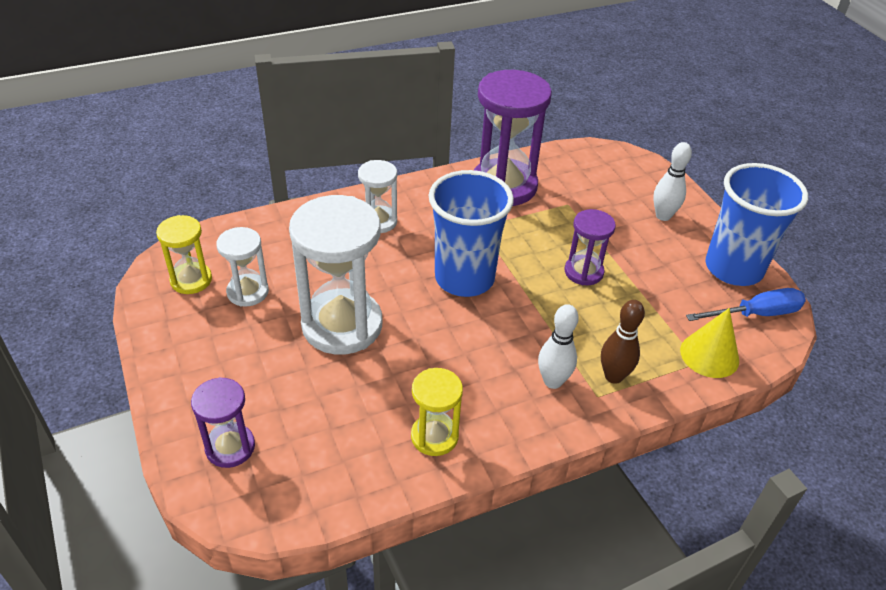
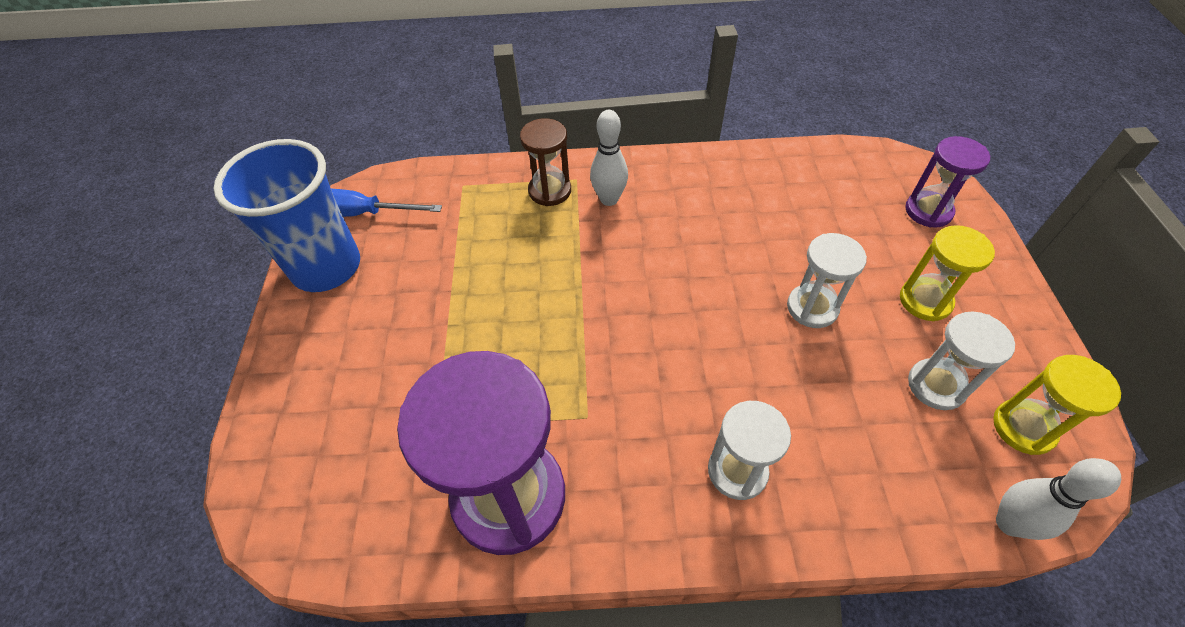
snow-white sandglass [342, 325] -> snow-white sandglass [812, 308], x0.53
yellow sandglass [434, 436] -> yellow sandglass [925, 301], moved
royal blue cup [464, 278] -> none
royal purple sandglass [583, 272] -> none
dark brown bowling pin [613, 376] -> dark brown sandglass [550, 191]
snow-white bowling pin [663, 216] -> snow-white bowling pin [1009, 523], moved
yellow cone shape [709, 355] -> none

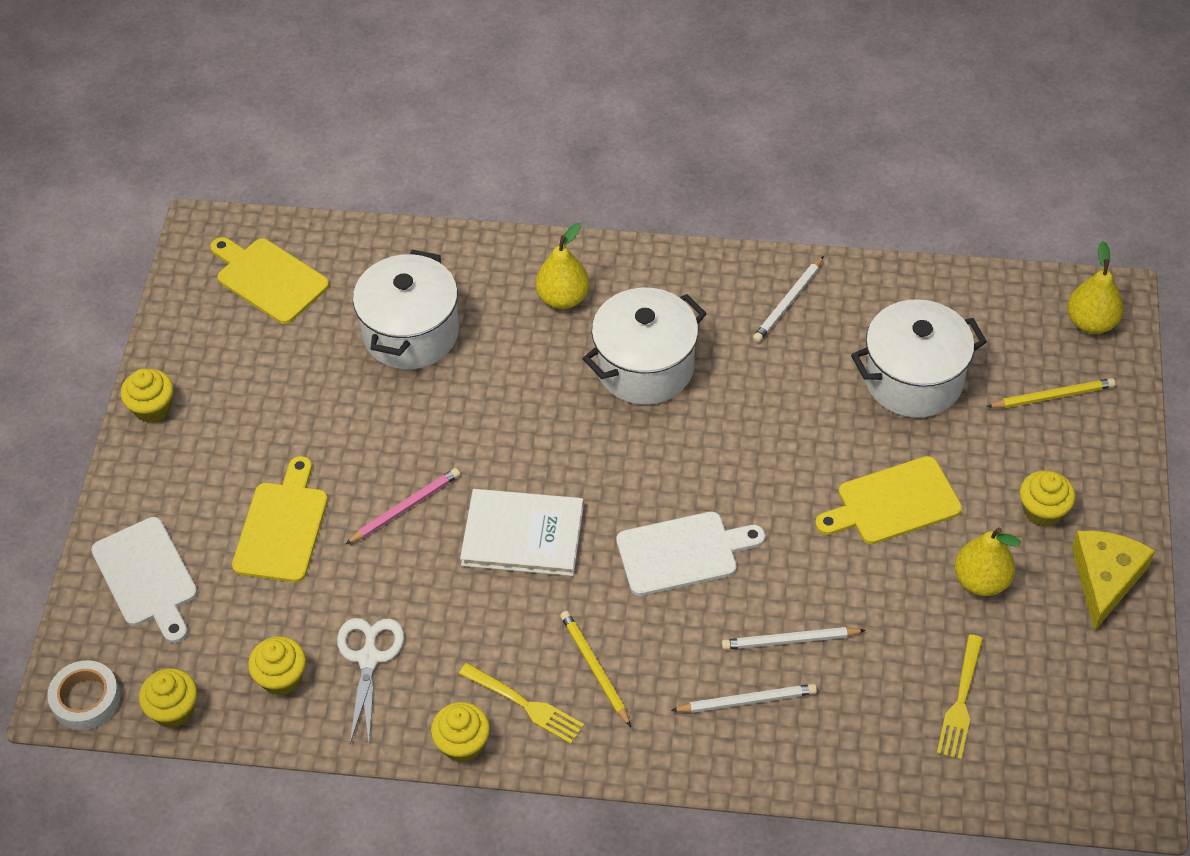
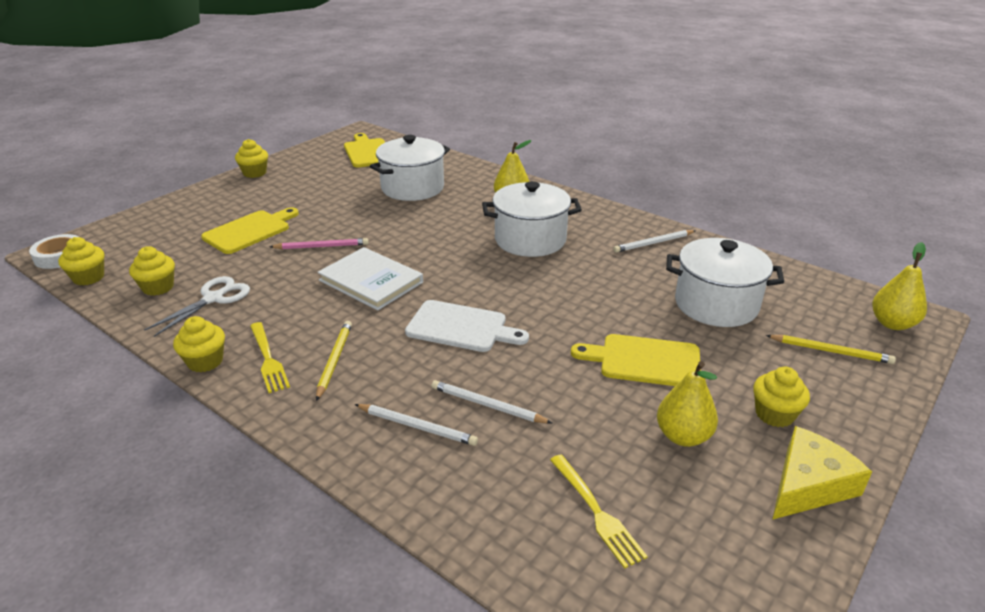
snow-white cutting board [147, 577] -> none
yellow dinner fork [961, 701] -> yellow dinner fork [596, 512], 75 degrees counterclockwise

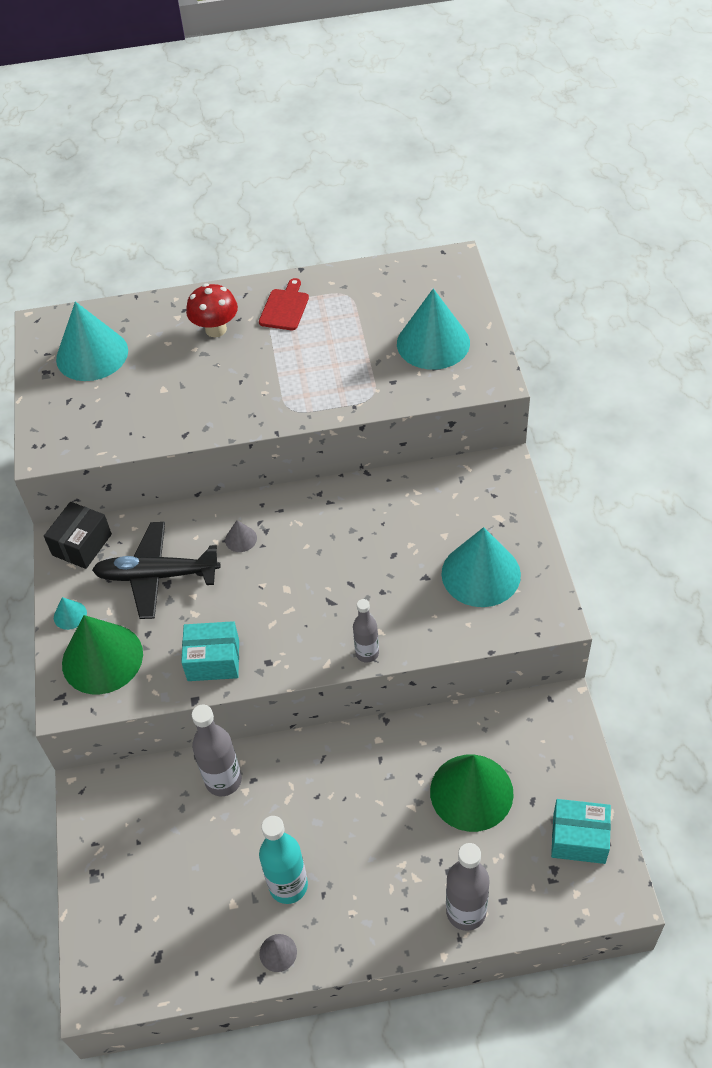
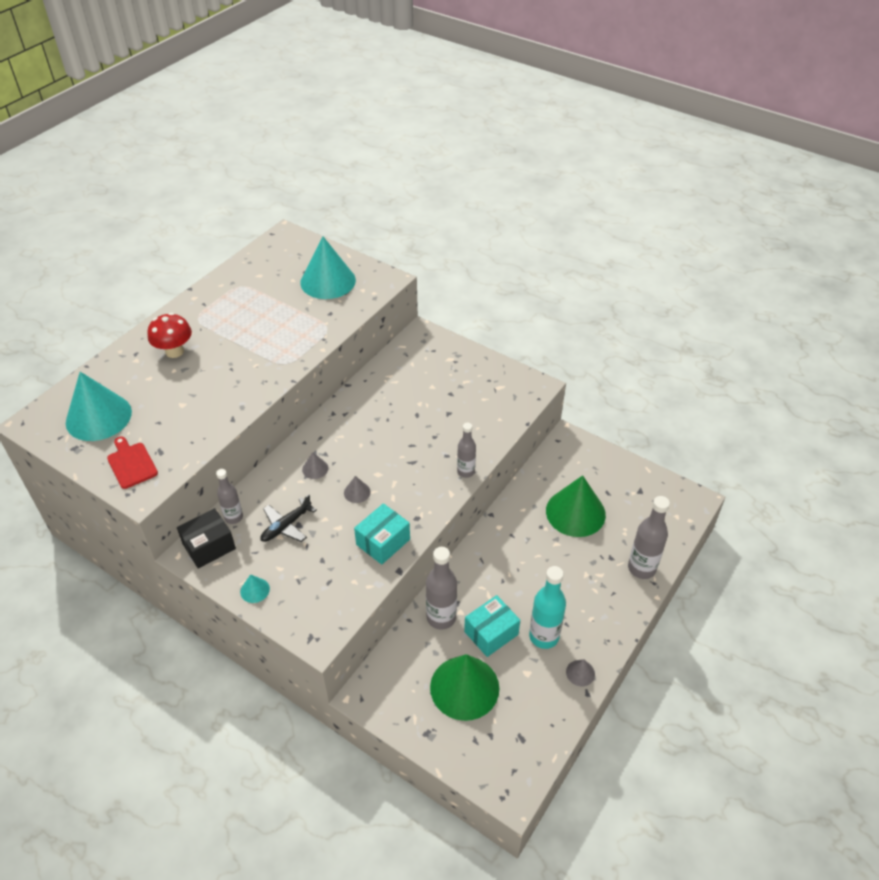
jet-black package [82, 545] -> jet-black package [209, 546], 75 degrees clockwise
leaf-green cone shape [102, 658] -> leaf-green cone shape [464, 687], moved
jet-black plane [157, 576] -> jet-black plane [286, 525], x0.60
scarlet cutting board [285, 308] -> scarlet cutting board [131, 464], moved
teal cone shape [481, 574] -> none
teal package [579, 838] -> teal package [491, 633], moved
none -> grey bottle [234, 517]
none -> grey cone shape [357, 492]

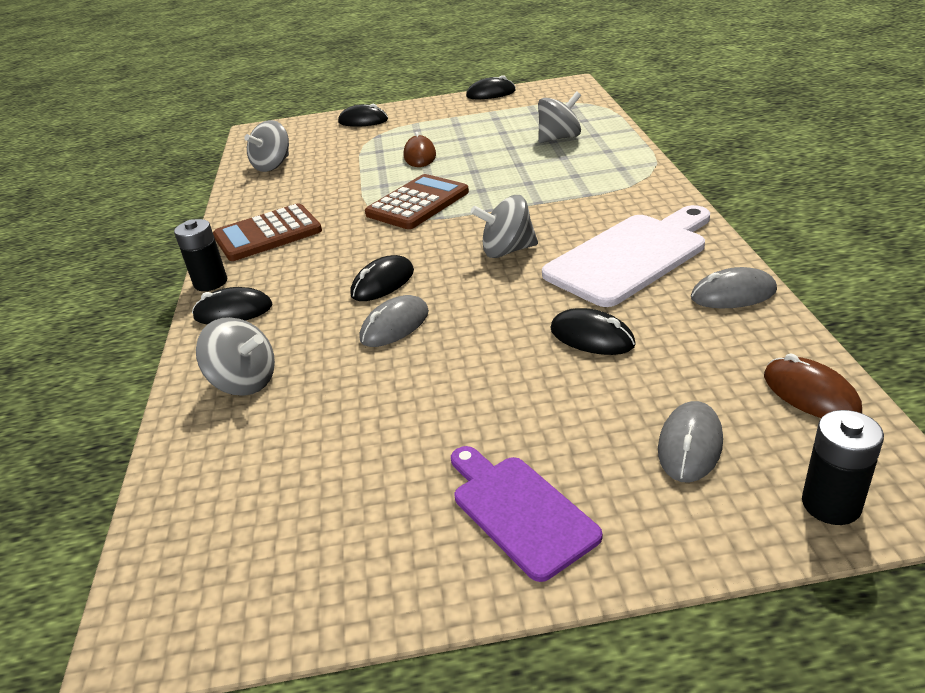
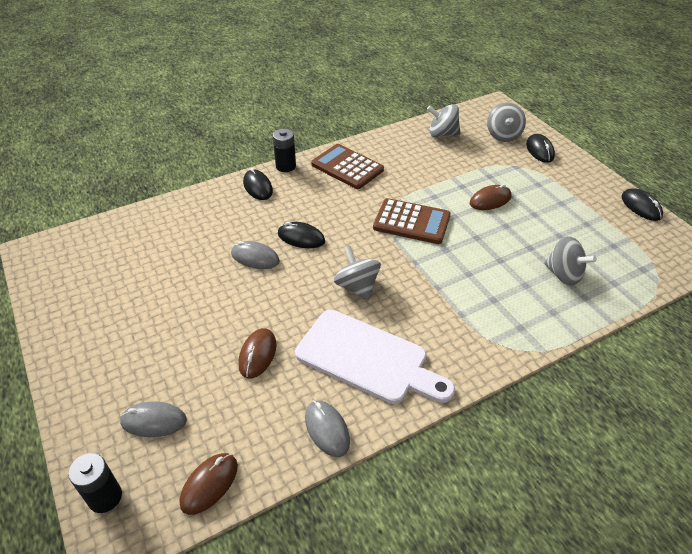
grey spinning top [244, 382] -> grey spinning top [503, 135], moved
royal purple cutting board [519, 511] -> none
jet-black PC mouse [592, 337] -> dark brown PC mouse [257, 354]

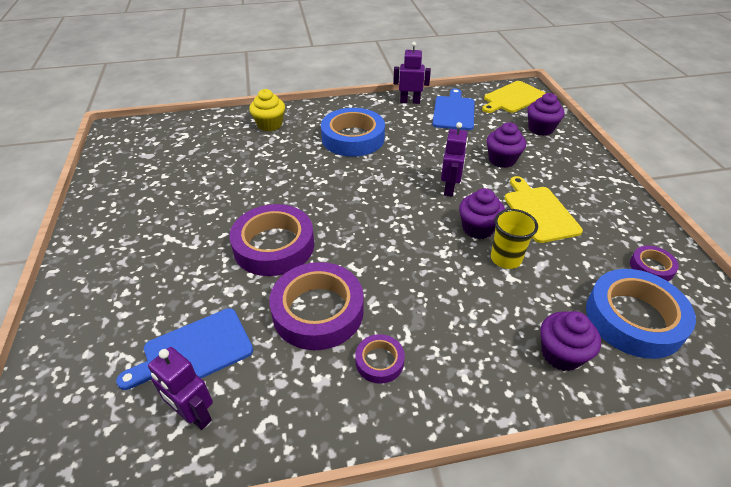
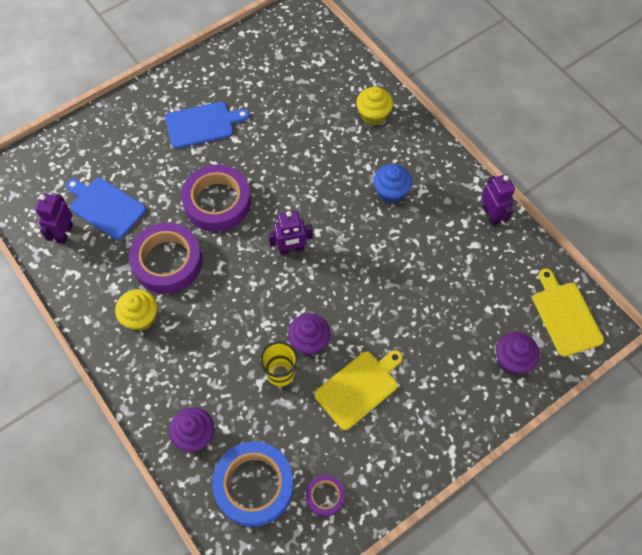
royal blue sticky tape [353, 138] -> royal blue fairy cake [391, 192]
royal purple sticky tape [379, 361] -> yellow fairy cake [141, 317]
royal blue cutting board [454, 112] -> royal blue cutting board [202, 124], moved
royal purple robot figure [449, 188] -> royal purple robot figure [291, 249], moved
yellow cutting board [512, 98] -> yellow cutting board [565, 315], 45 degrees clockwise
royal purple fairy cake [502, 160] -> none

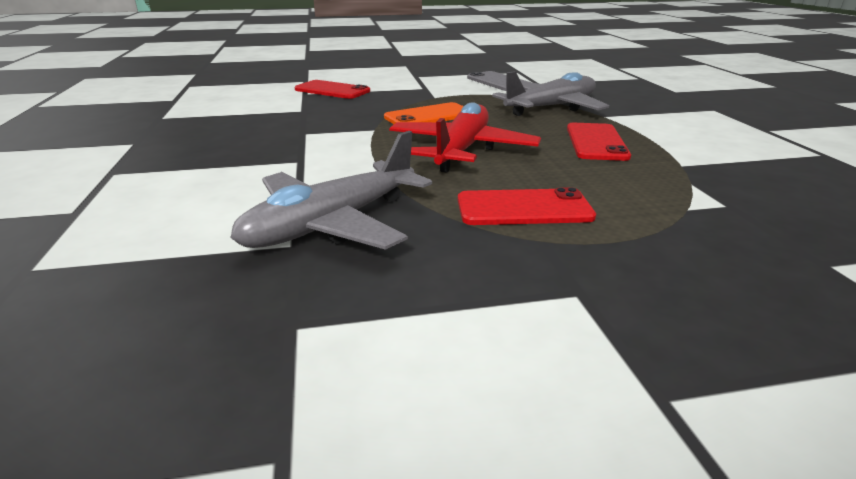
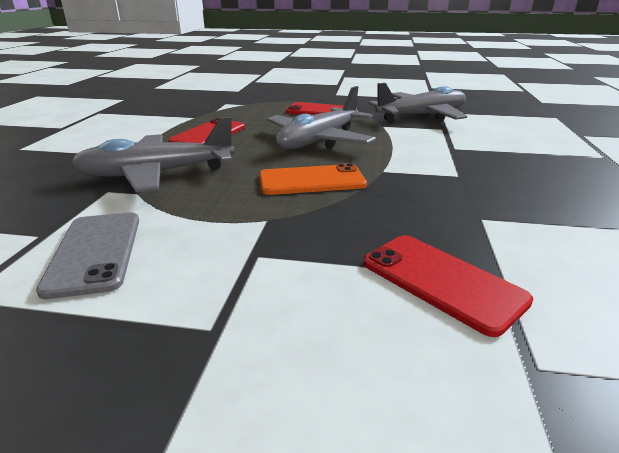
scarlet plane [462, 150] -> grey plane [319, 141]

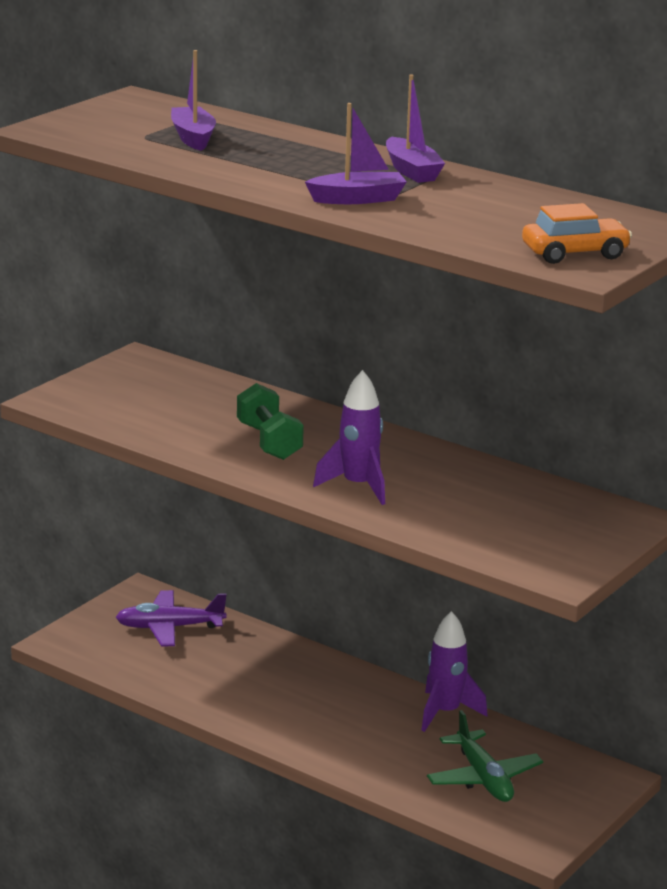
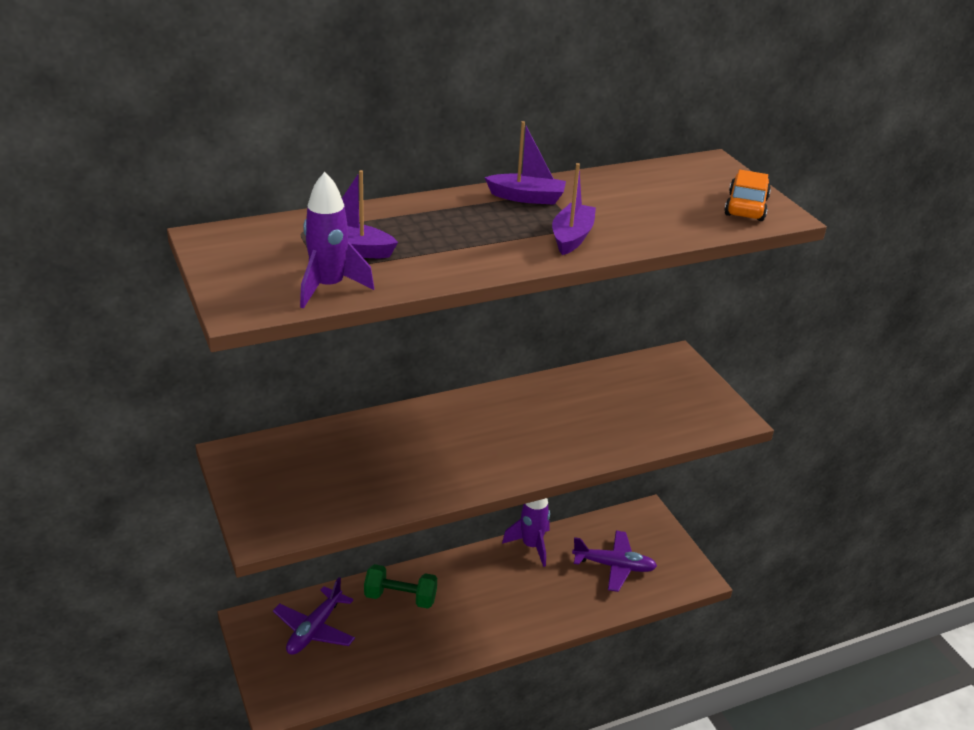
leaf-green dumbbell [269, 442] -> leaf-green dumbbell [400, 597], moved
royal purple rocket [358, 486] -> royal purple rocket [328, 287], moved
leaf-green plane [483, 778] -> royal purple plane [614, 566]

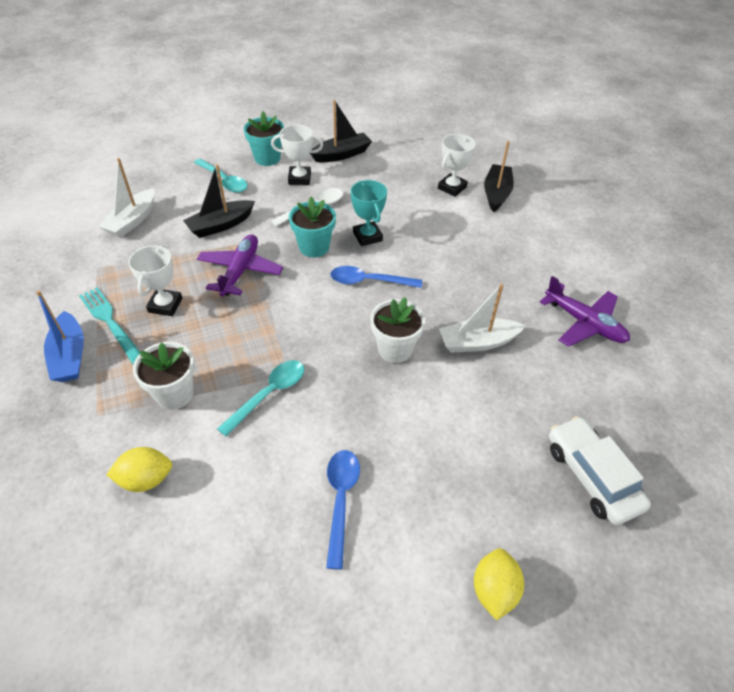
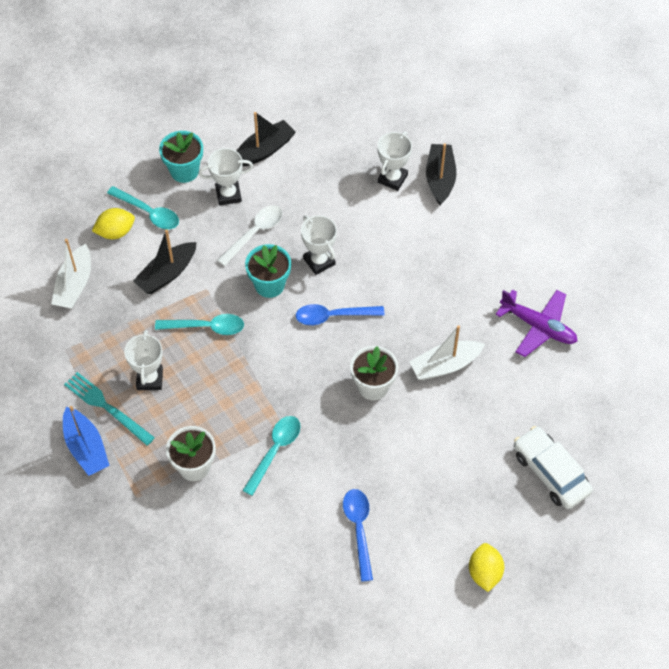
yellow toy lemon [146, 479] -> yellow toy lemon [115, 232], moved
royal purple plane [240, 271] -> teal tablespoon [206, 327]
teal prize cup [367, 236] -> snow-white prize cup [319, 261]

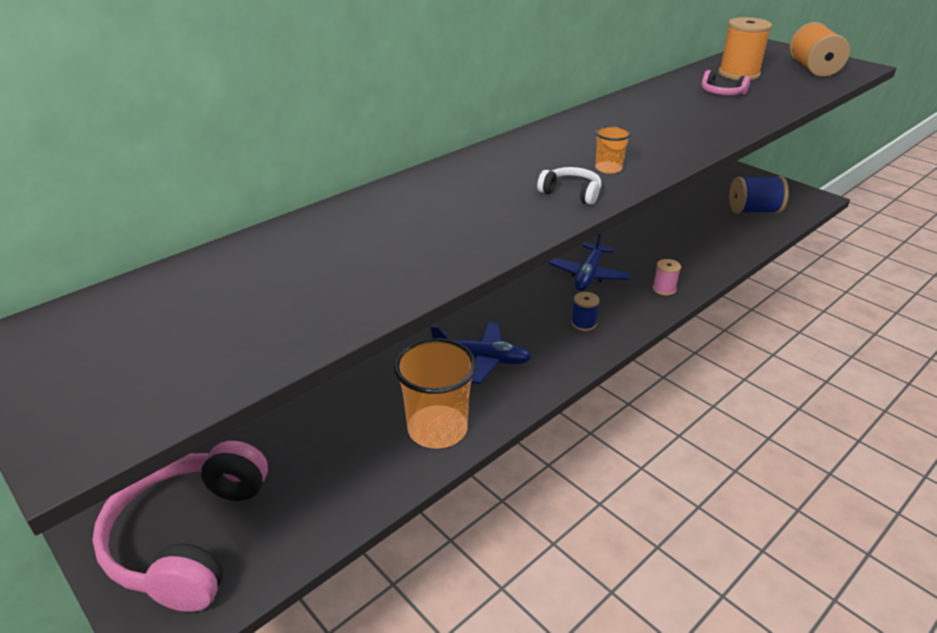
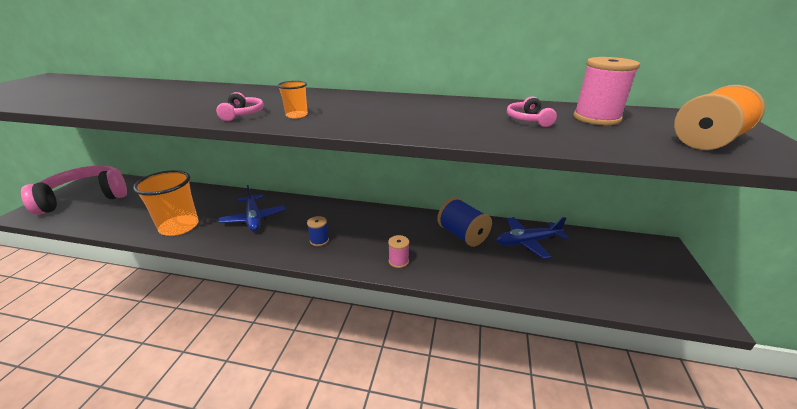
snow-white over-ear headphones [571, 193] -> rose-pink over-ear headphones [242, 114]
royal blue plane [588, 275] -> royal blue plane [527, 242], moved
orange-coloured bobbin [738, 74] -> rose-pink bobbin [596, 118]
royal blue bobbin [753, 211] -> royal blue bobbin [462, 235], moved

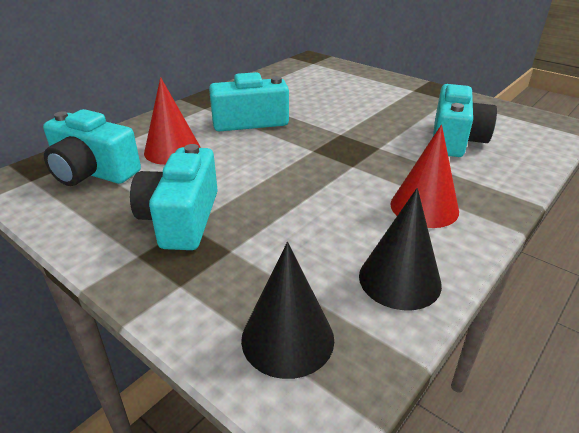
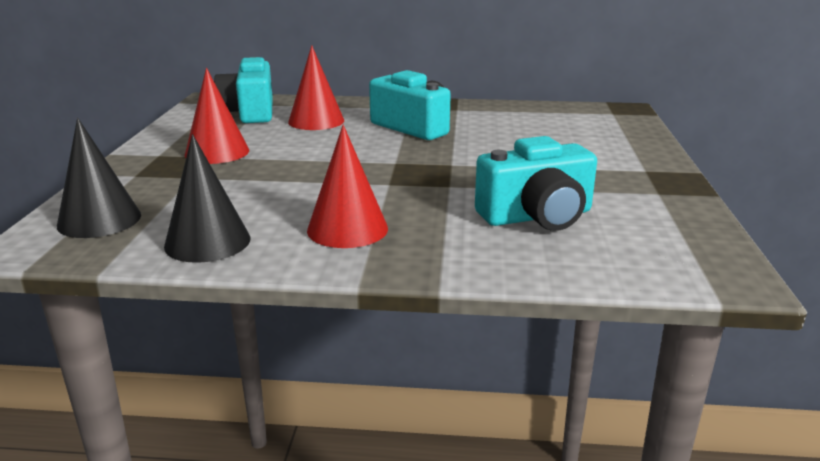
teal photo camera [181, 219] -> scarlet cone shape [217, 152]

